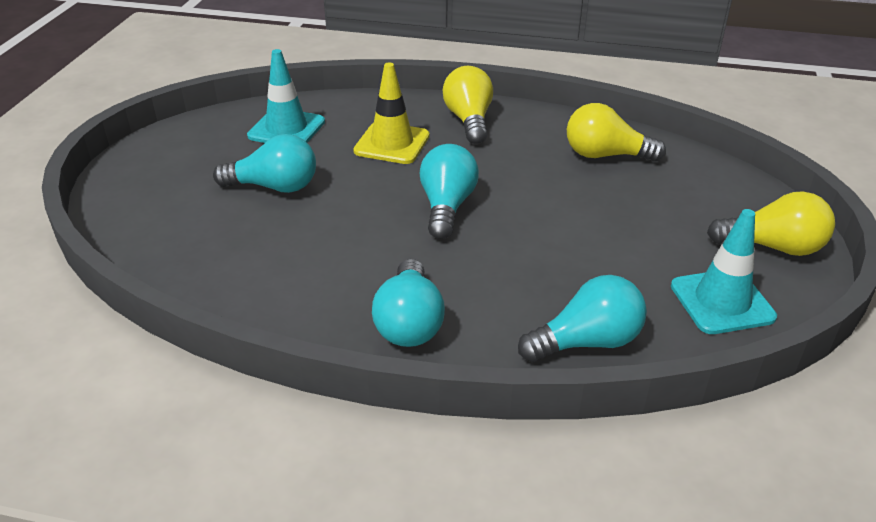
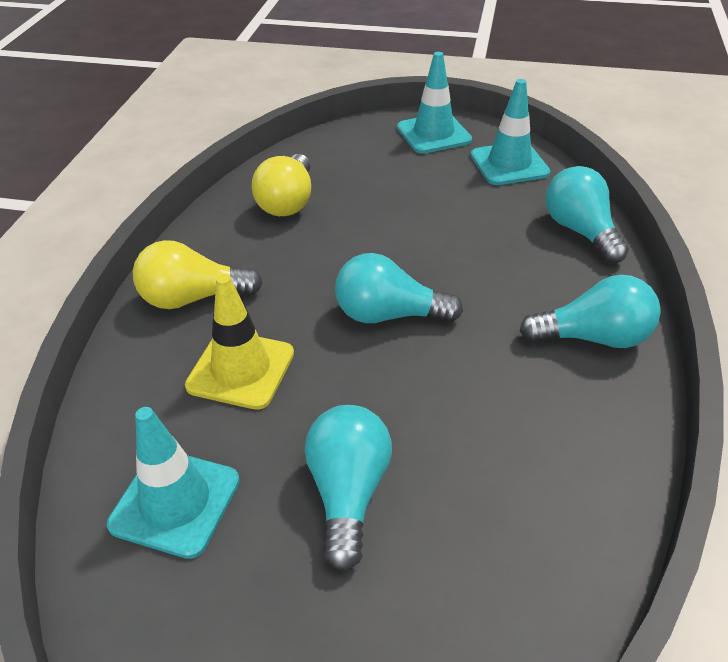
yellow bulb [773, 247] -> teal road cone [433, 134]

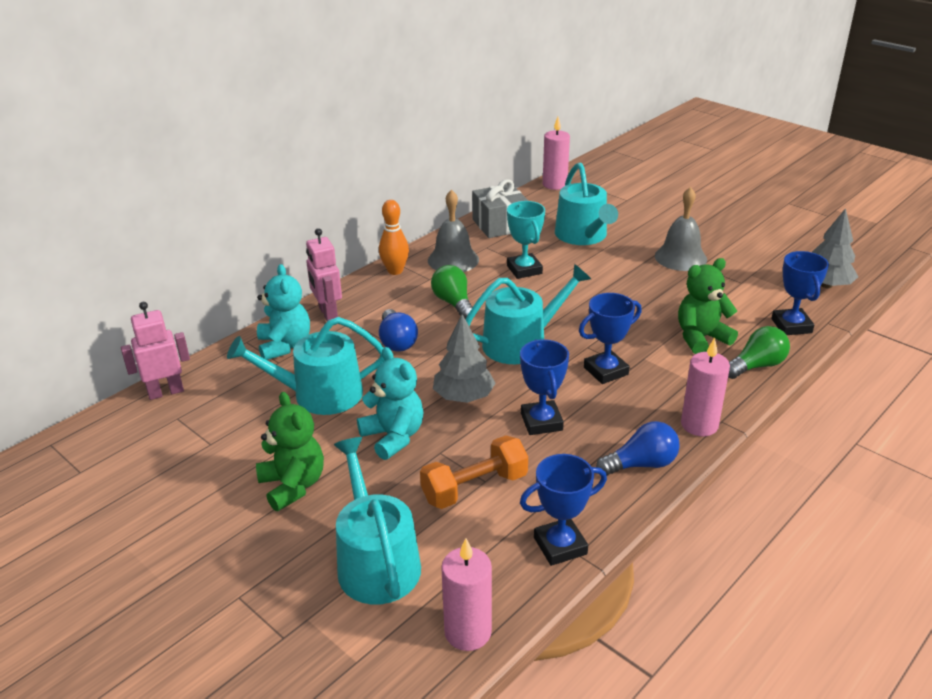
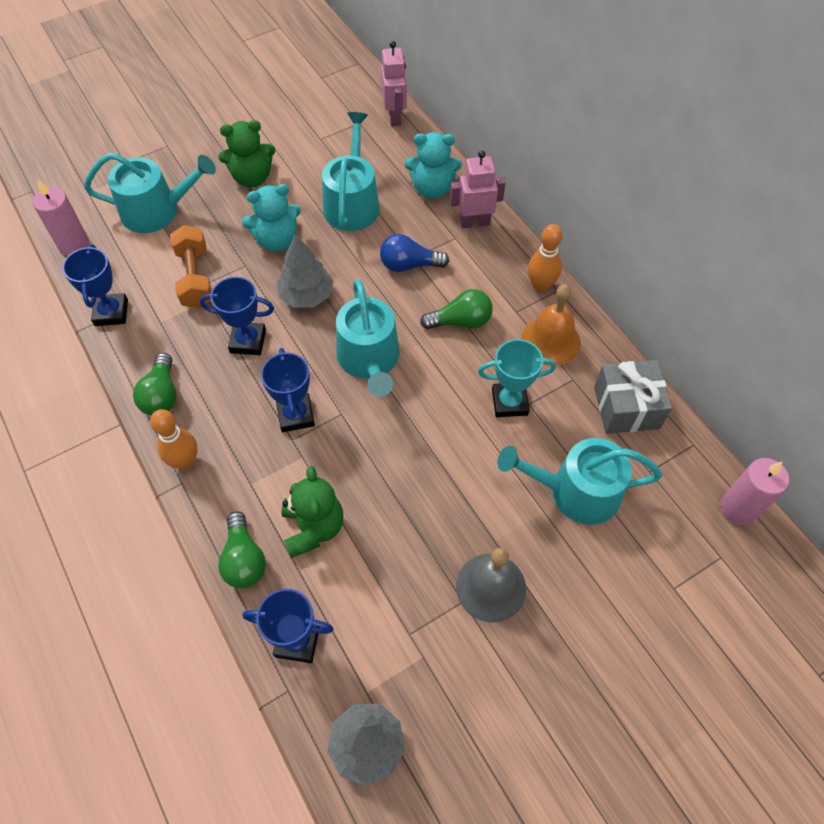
grey school bell [453, 260] -> orange-coloured school bell [550, 340]
royal blue bulb [641, 464] -> leaf-green bulb [162, 395]
rose-pink candle [699, 425] -> orange-coloured bowling pin [185, 461]

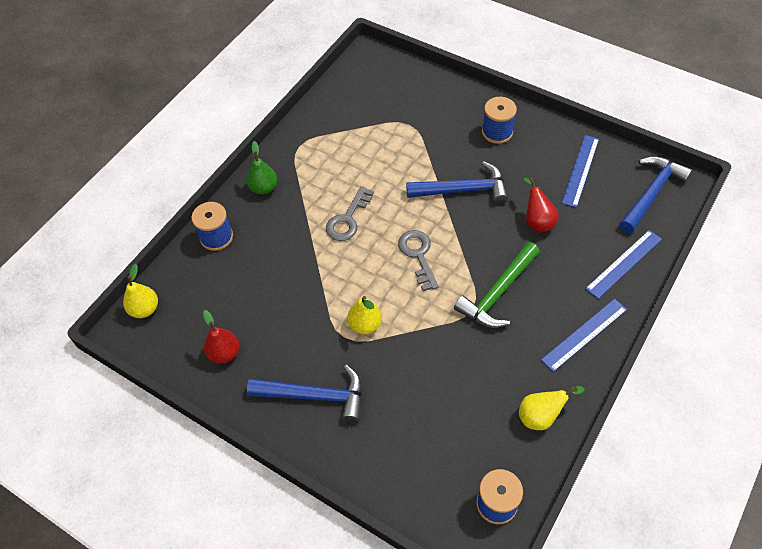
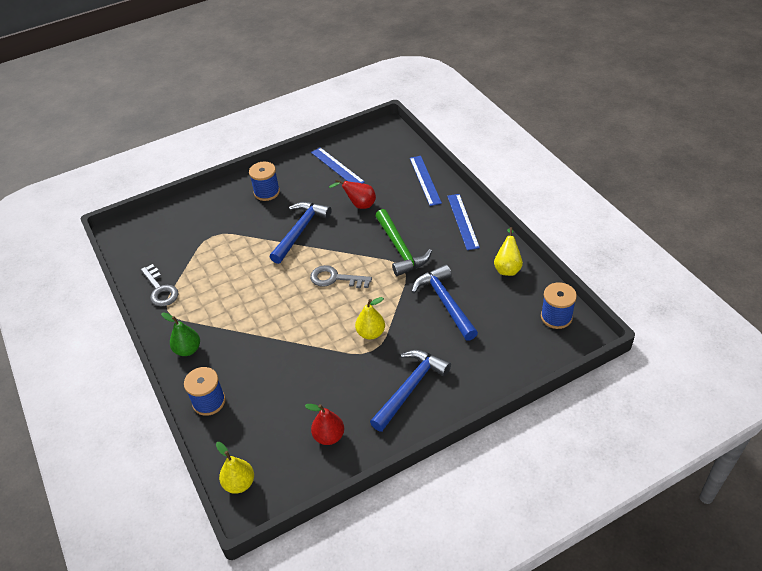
grey door key [348, 219] -> grey door key [160, 289], moved
royal blue hammer [651, 193] -> royal blue hammer [445, 302], moved

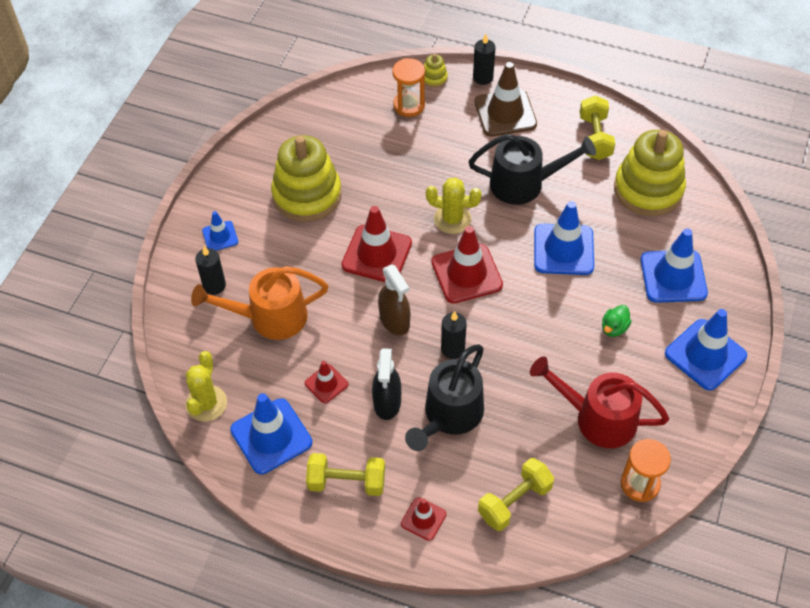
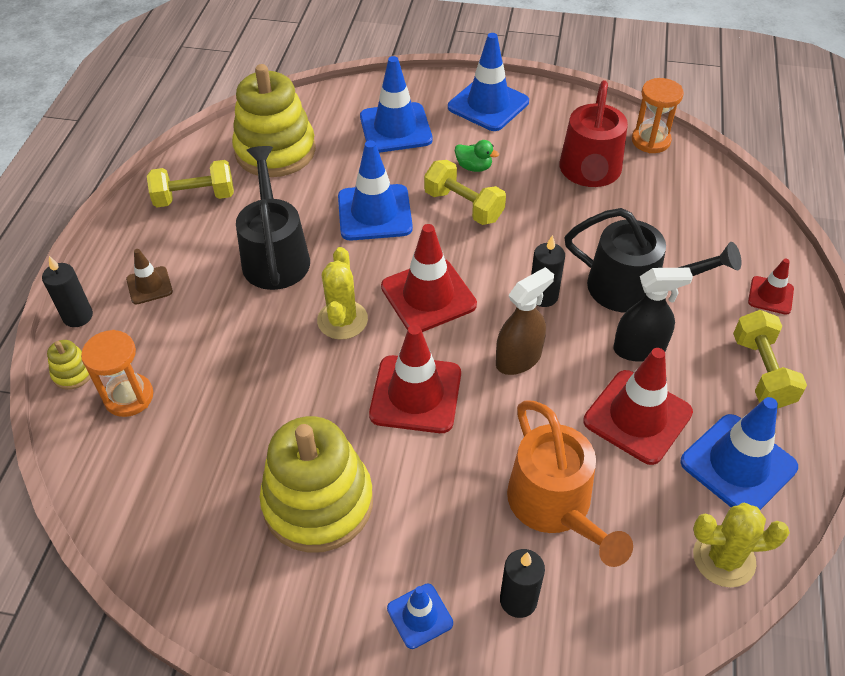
scarlet road cone [326, 384] -> scarlet road cone [637, 417], x1.87
dark brown road cone [505, 113] -> dark brown road cone [149, 285], x0.53
yellow dumbbell [514, 501] -> yellow dumbbell [463, 206], moved

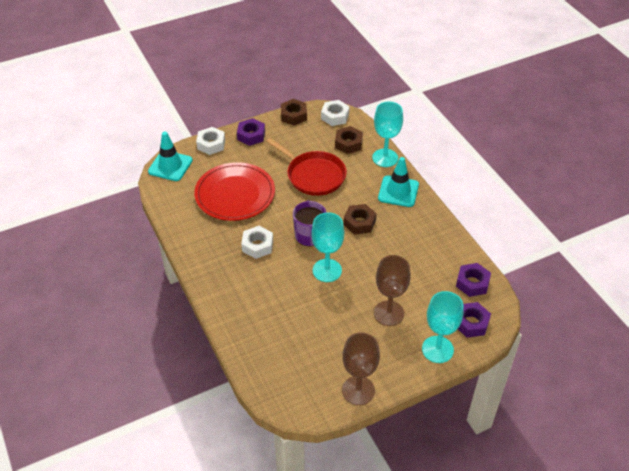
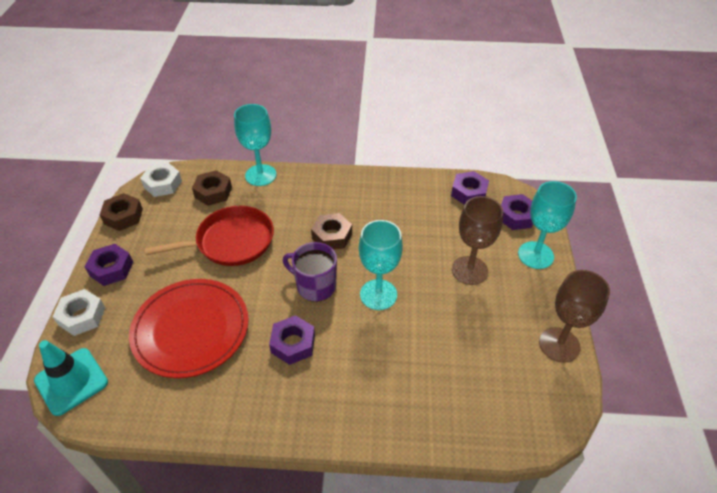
snow-white nut [257, 245] -> royal purple nut [293, 344]
teal road cone [398, 191] -> none

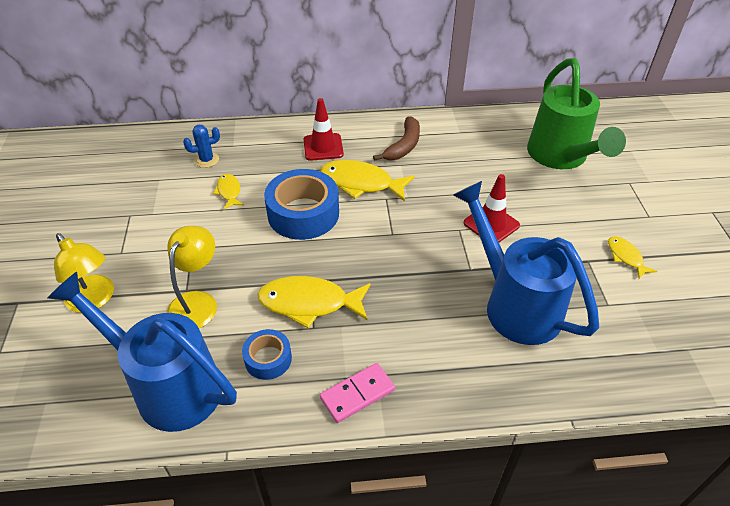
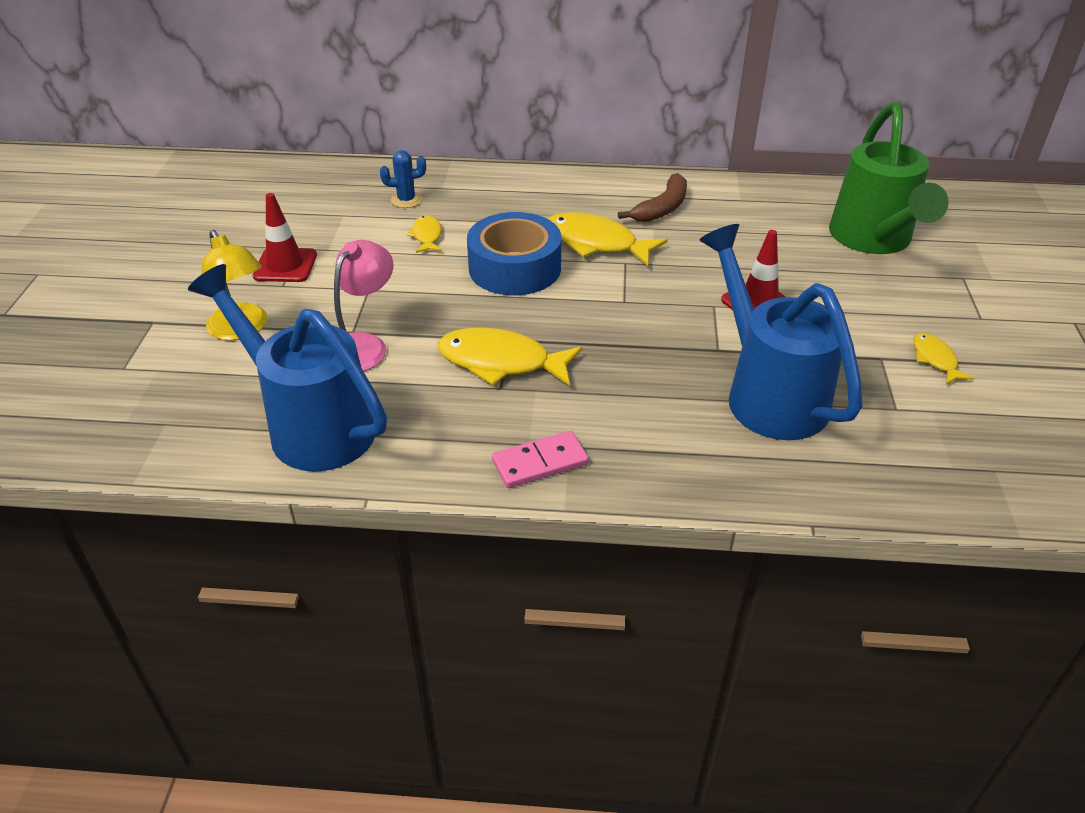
yellow lamp [197, 302] -> rose-pink lamp [363, 345]
royal blue sticky tape [268, 359] -> none
scarlet road cone [323, 147] -> scarlet road cone [285, 265], moved

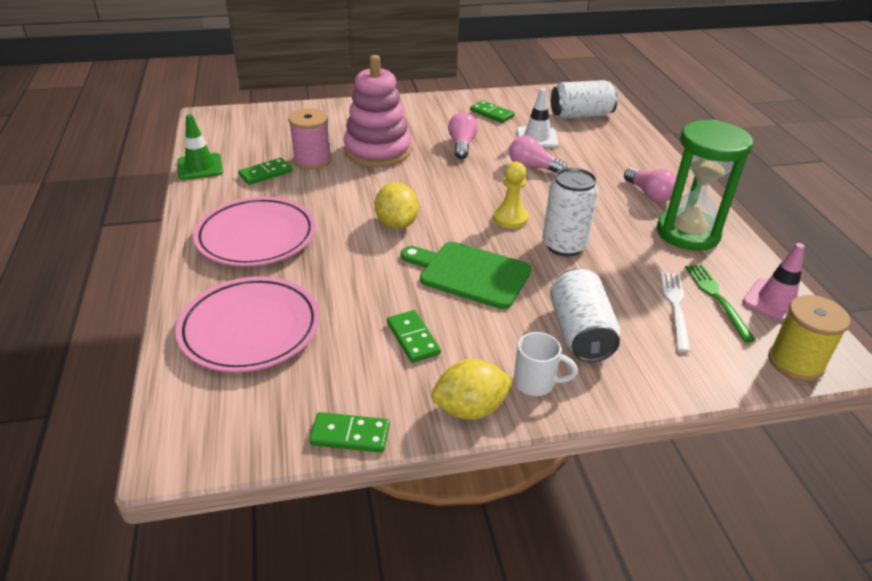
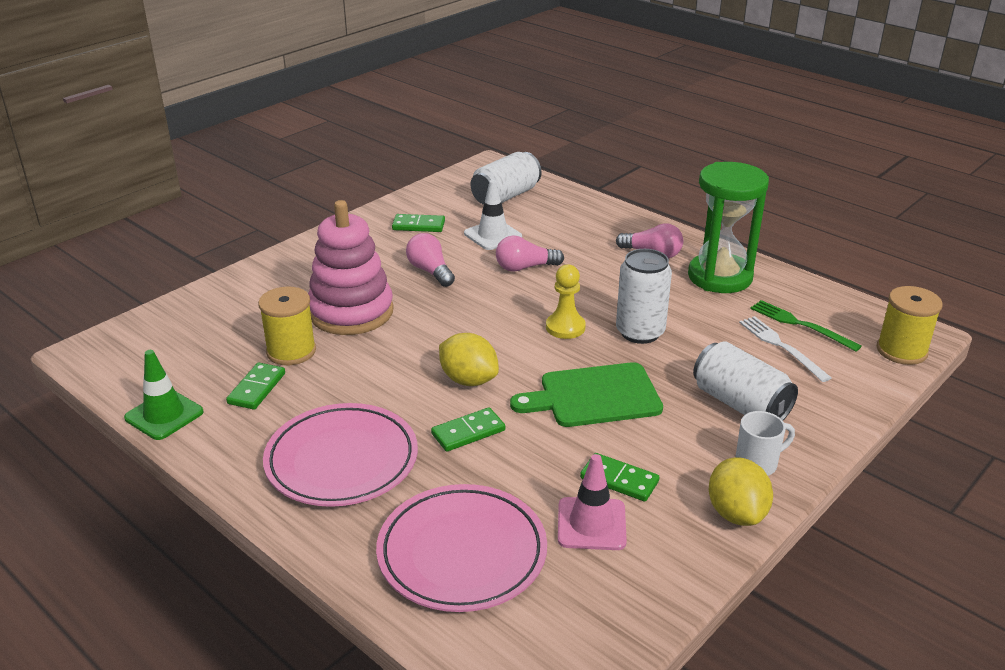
rose-pink bobbin [312, 160] -> yellow bobbin [291, 351]
leaf-green domino [350, 435] -> leaf-green domino [468, 432], moved
yellow toy lemon [470, 409] -> yellow toy lemon [736, 513], 45 degrees counterclockwise
rose-pink road cone [775, 302] -> rose-pink road cone [591, 524], moved

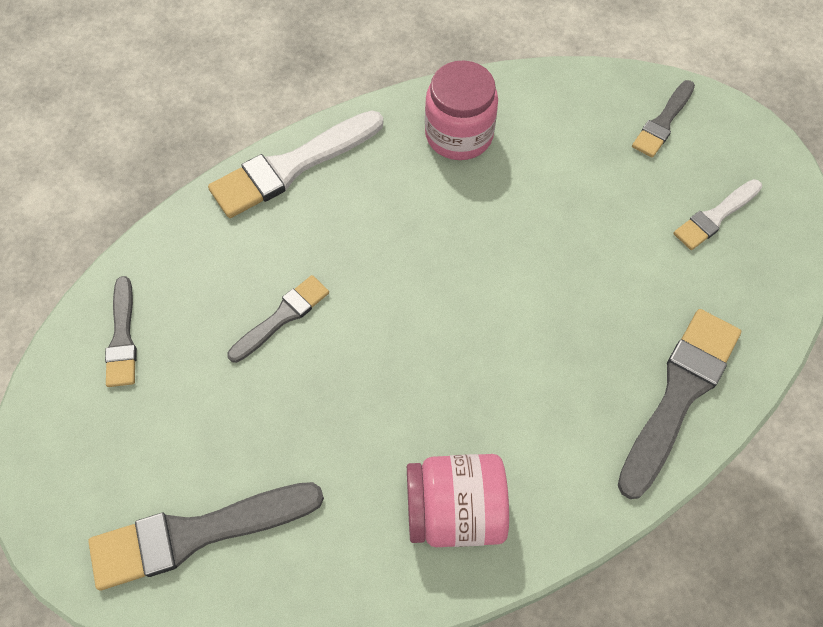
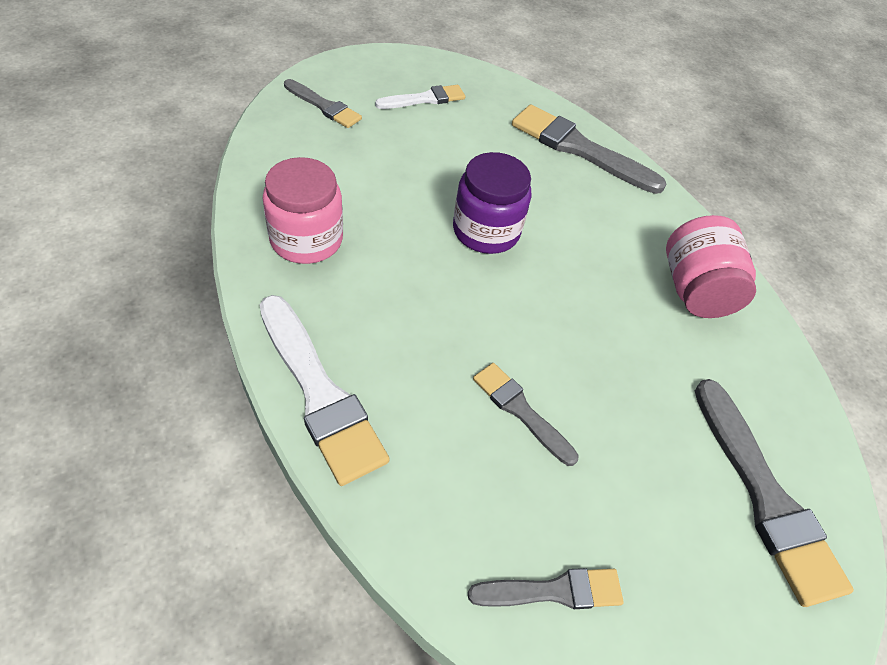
snow-white paint brush [715, 216] -> snow-white paint brush [424, 99], 75 degrees counterclockwise
none -> royal purple jar [486, 231]

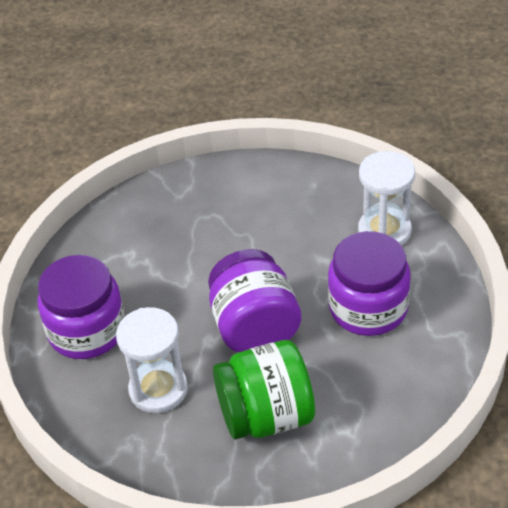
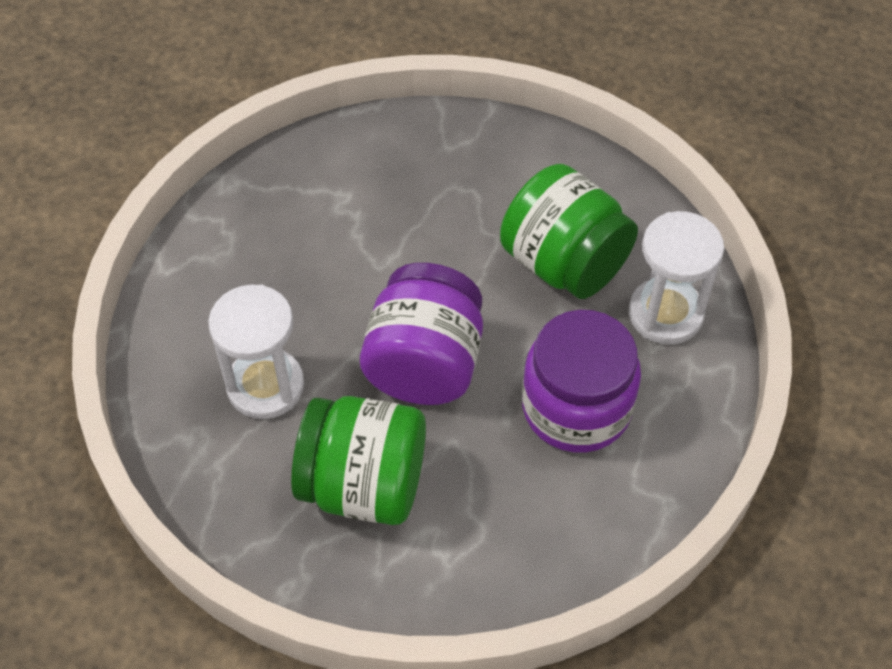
royal purple jar [87, 331] -> none
none -> leaf-green jar [564, 263]

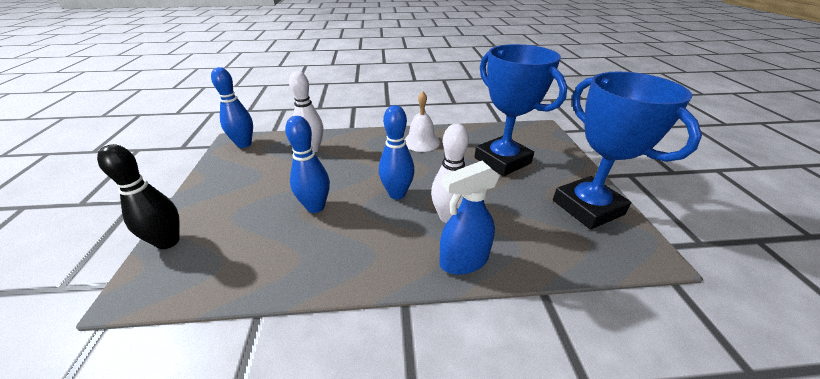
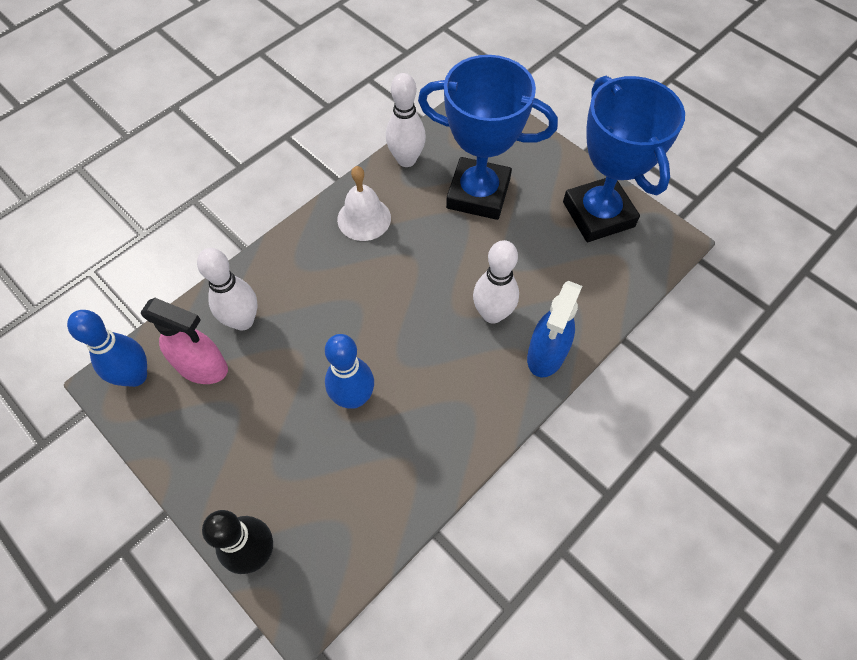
royal blue bowling pin [397, 194] -> none
royal blue prize cup [587, 207] -> royal blue prize cup [598, 214], 45 degrees clockwise
none -> rose-pink spray cleaner [203, 367]
none -> snow-white bowling pin [406, 160]

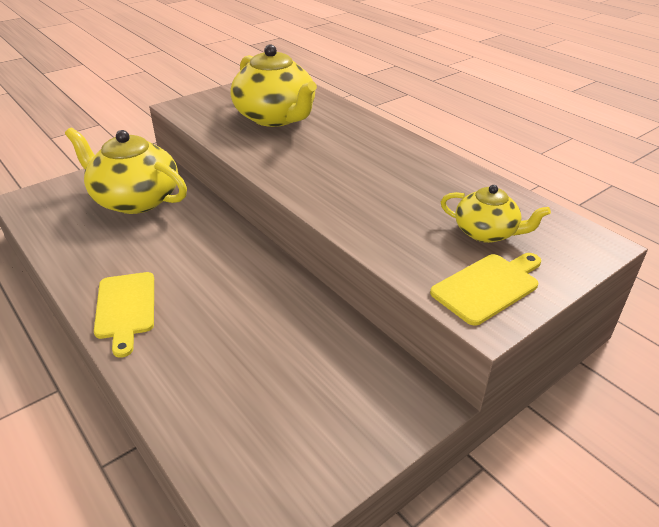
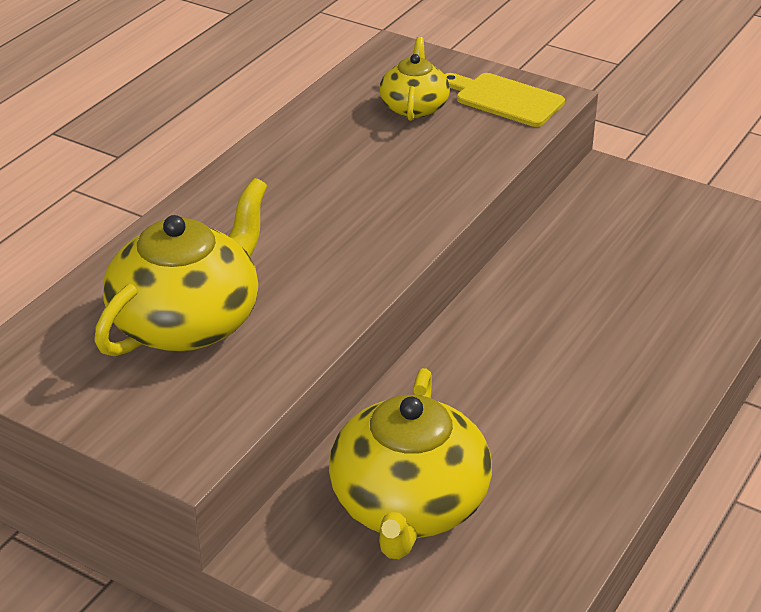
yellow cutting board [125, 308] -> none

